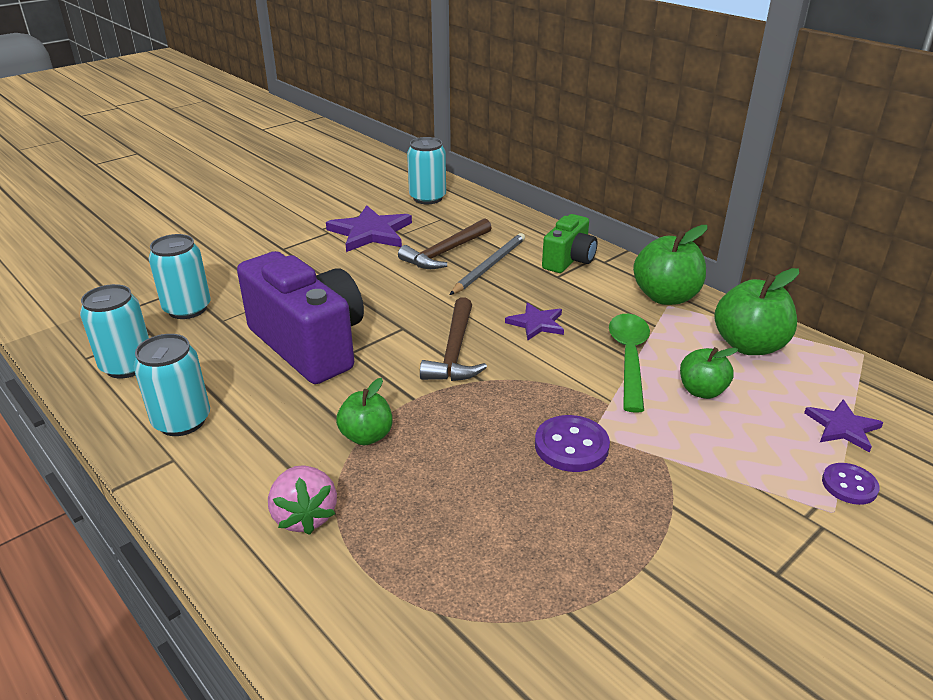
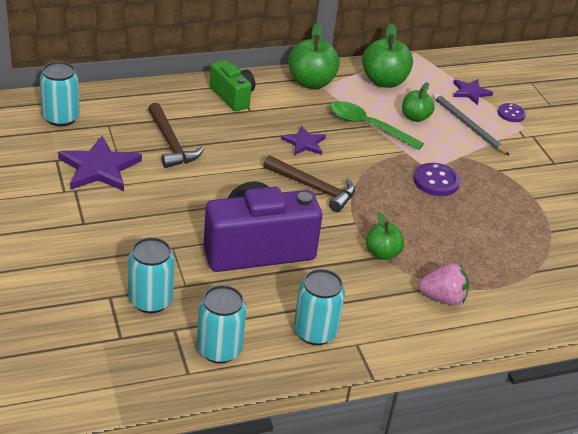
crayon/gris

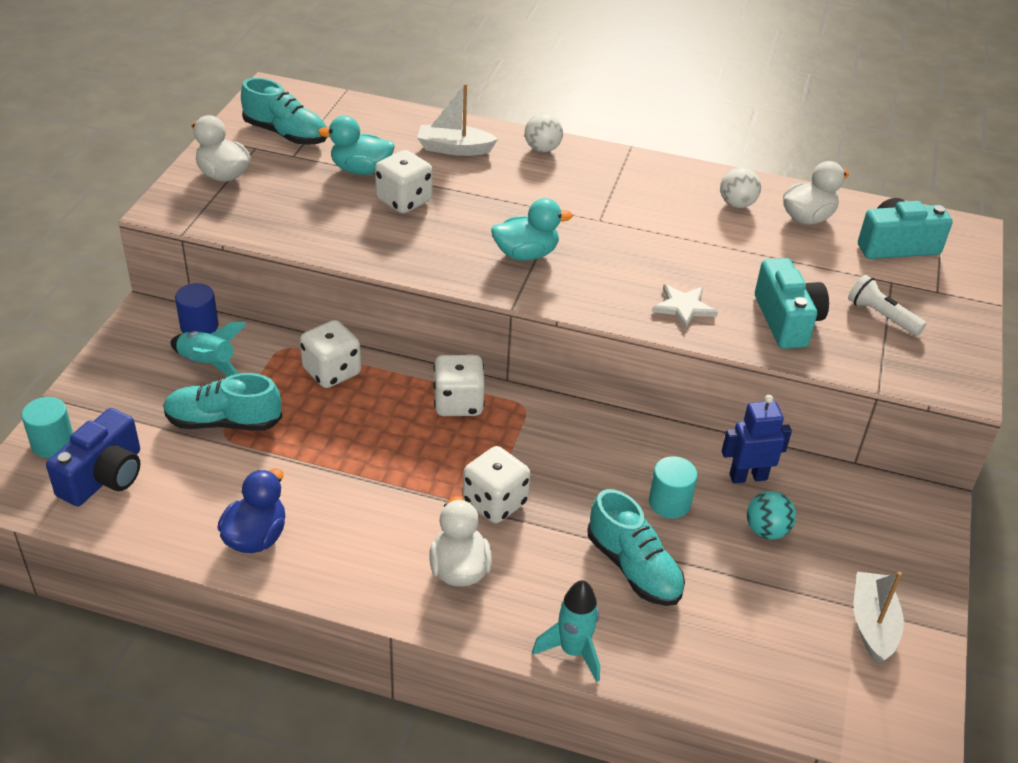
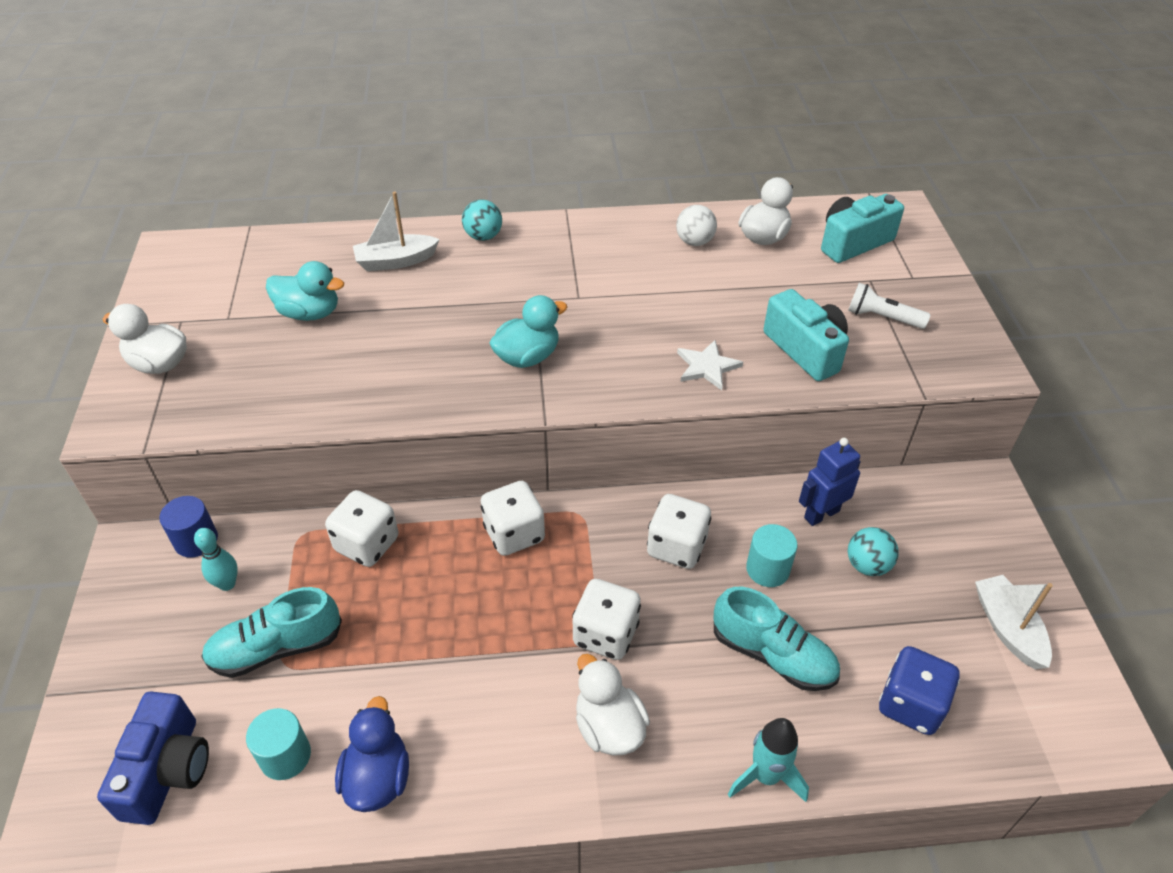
cylindre/turquoise (no. 1 from left); quille/turquoise; chaussure/turquoise (no. 2 from left in the first image); canard/turquoise (no. 1 from left); dé/blanc (no. 4 from left); balle/turquoise (no. 1 from left); dé/bleu

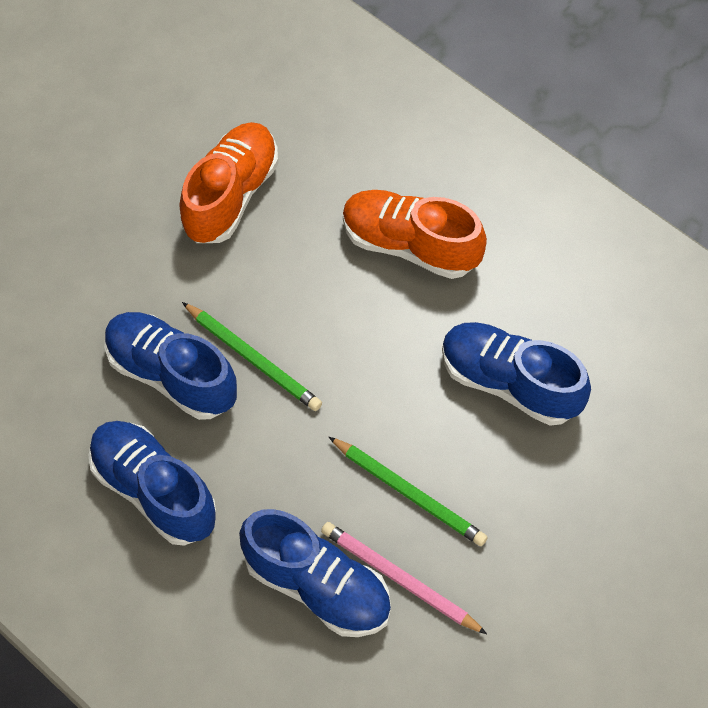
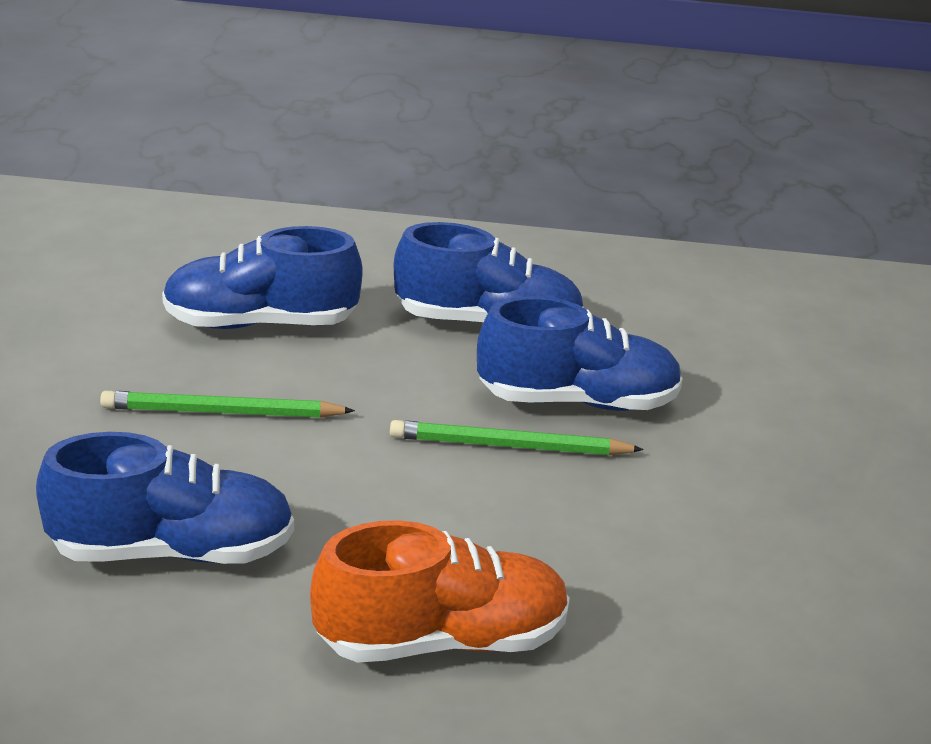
chaussure/orange (no. 1 from left in the first image); crayon/rose

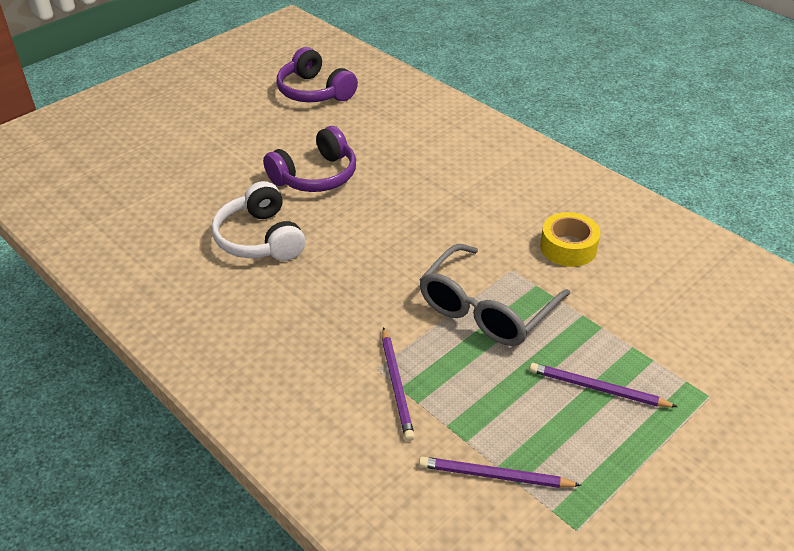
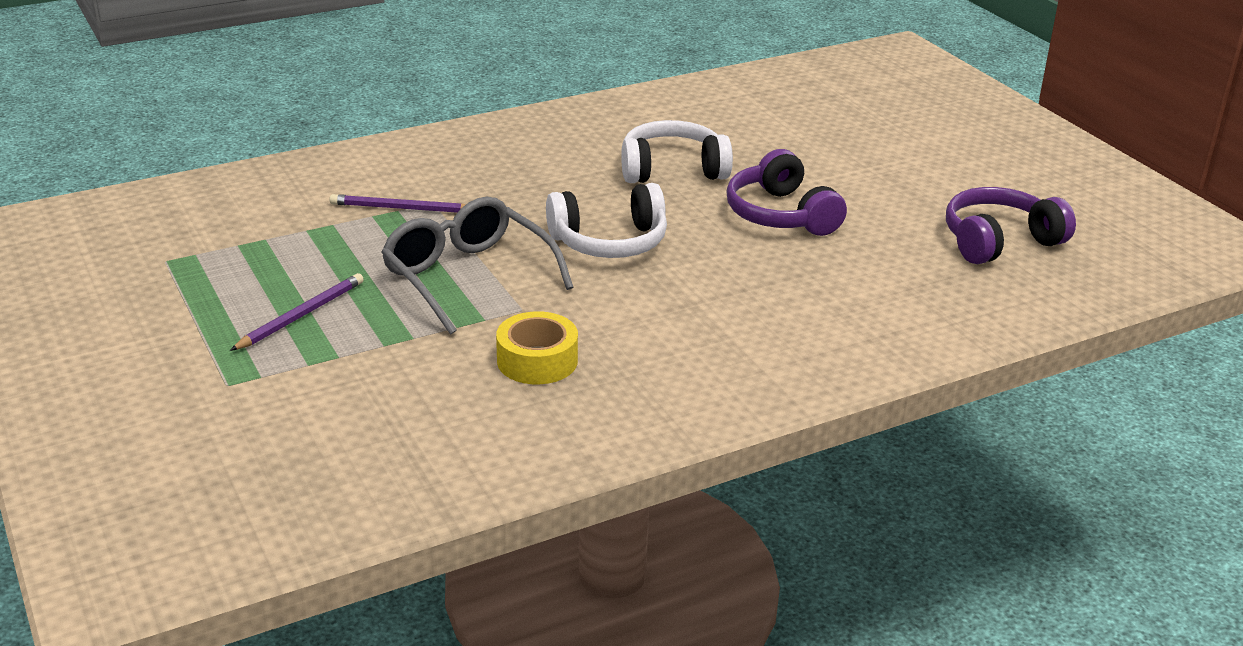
crayon/violet (no. 2 from left in the first image); casque audio/blanc (no. 1 from left)

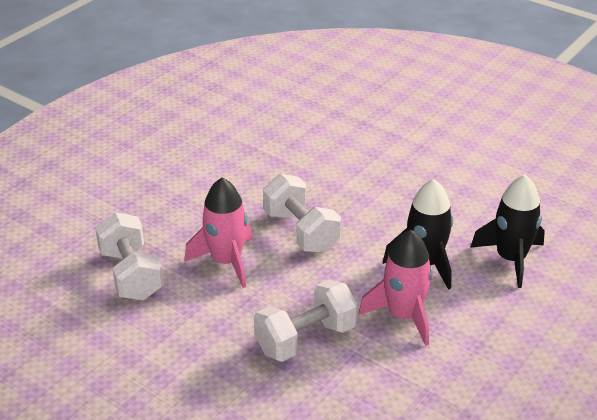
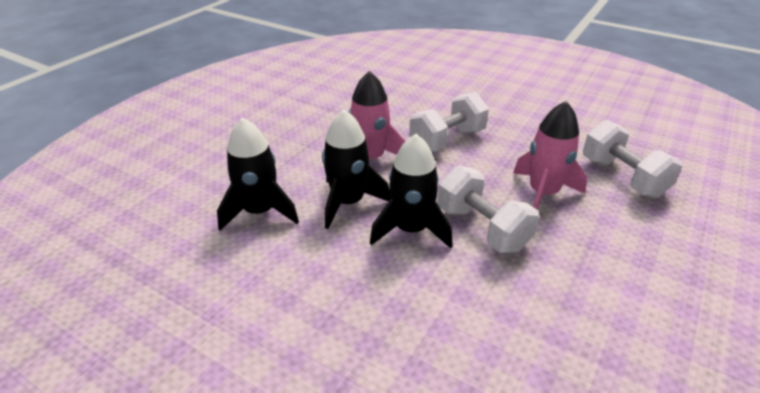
fusée/noir (no. 3 from left)

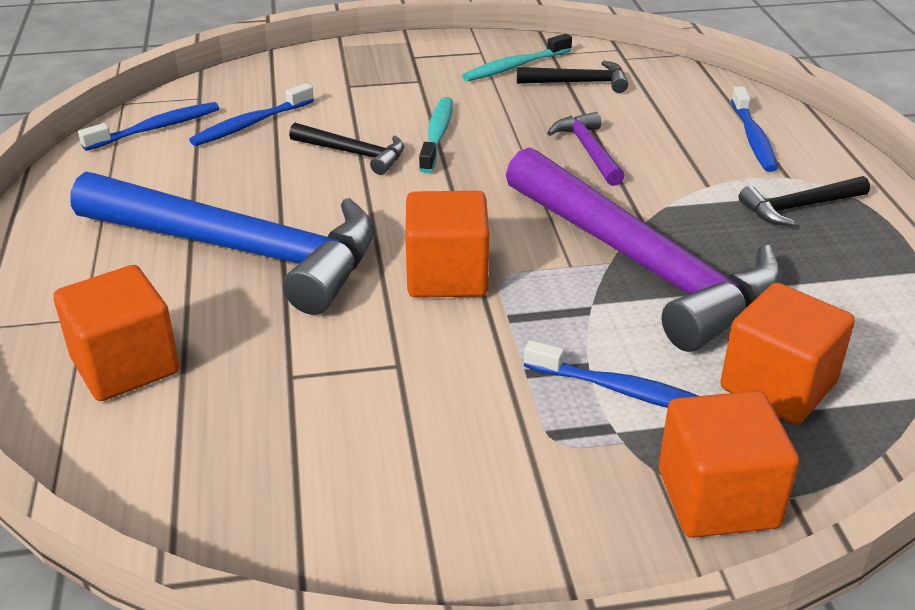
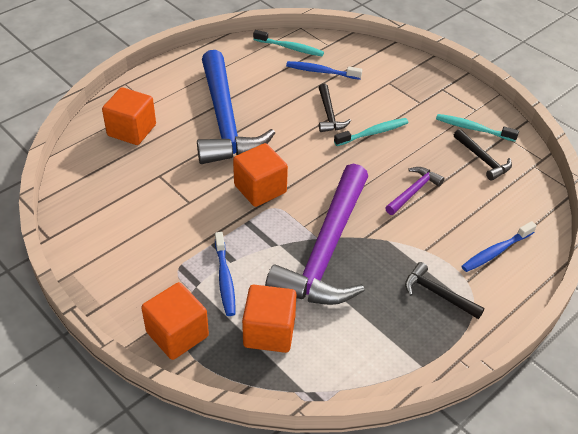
brosse à dents/turquoise (no. 1 from left)

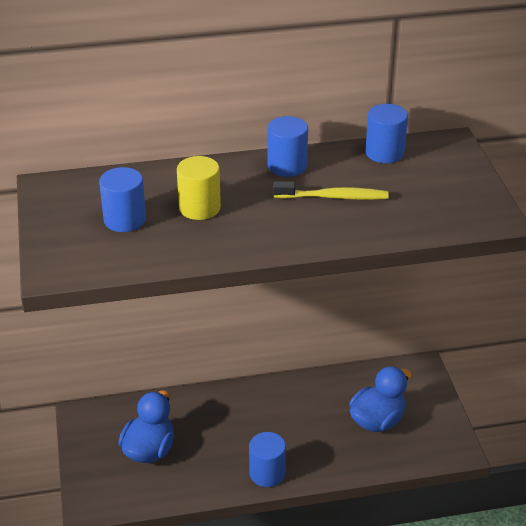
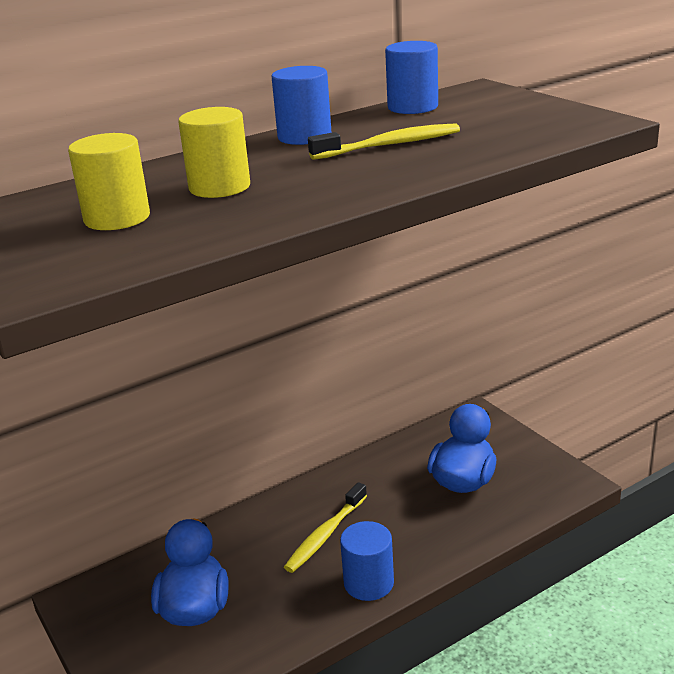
cylindre/jaune (no. 1 from left); brosse à dents/jaune (no. 1 from left)

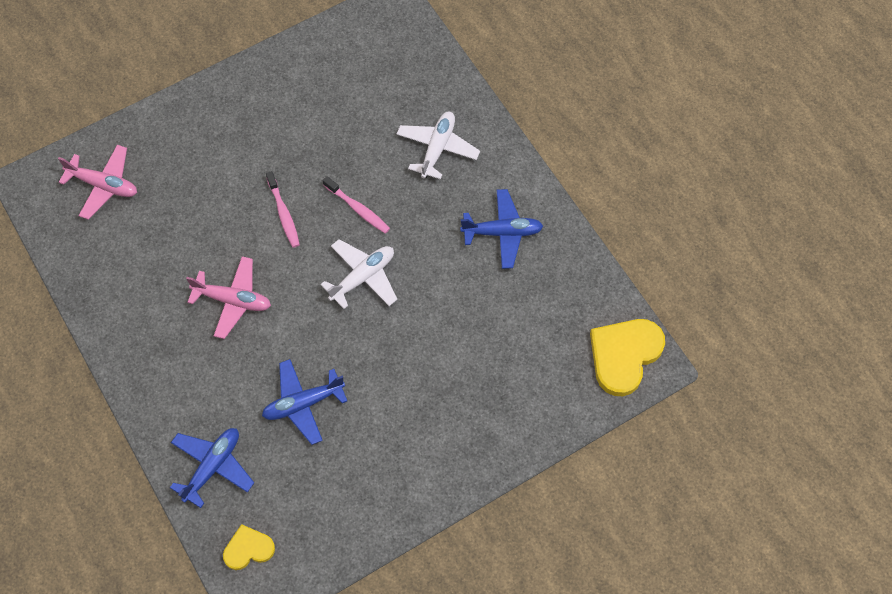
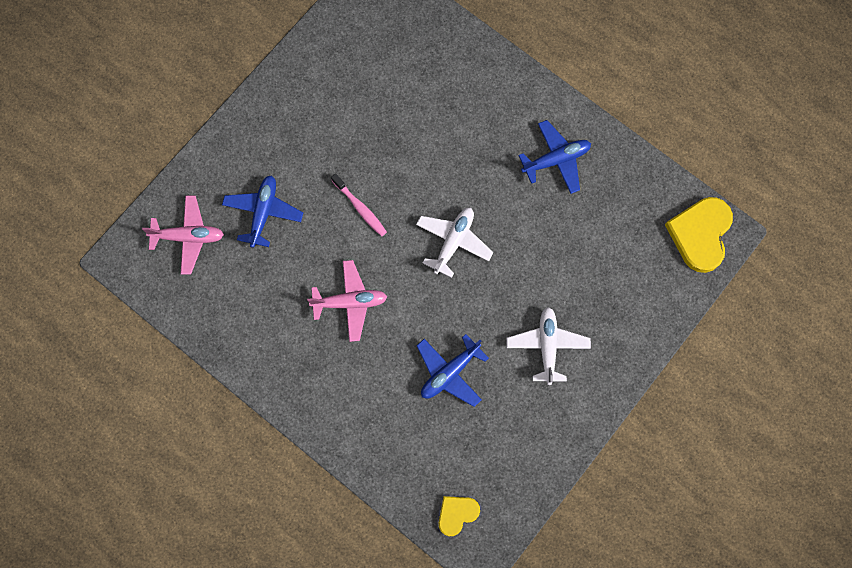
avion/bleu (no. 1 from left); brosse à dents/rose (no. 2 from left in the first image); avion/blanc (no. 2 from left)

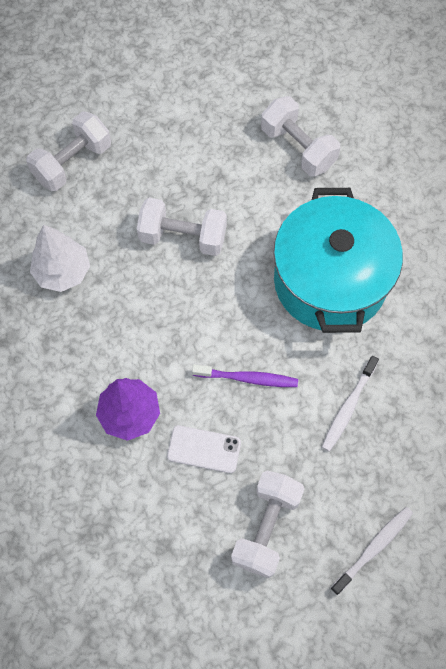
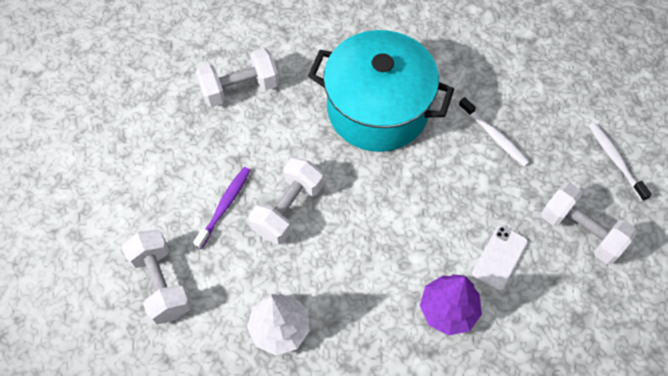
brosse à dents/violet

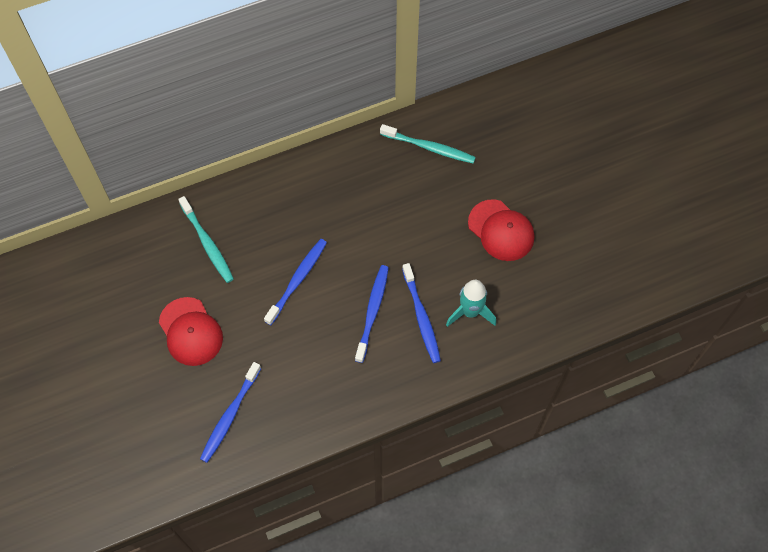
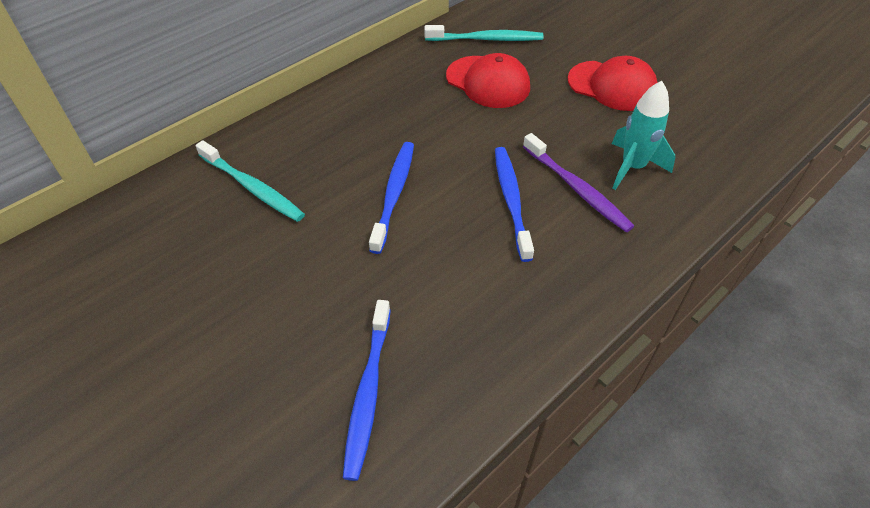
casquette/rouge (no. 1 from left); brosse à dents/violet

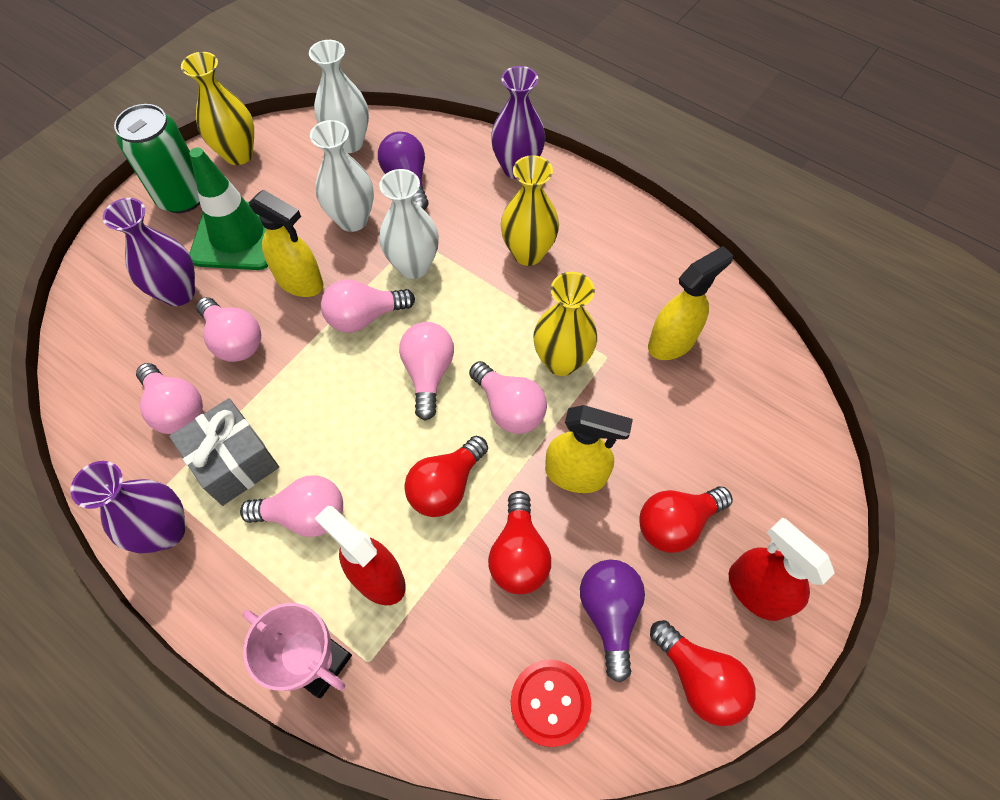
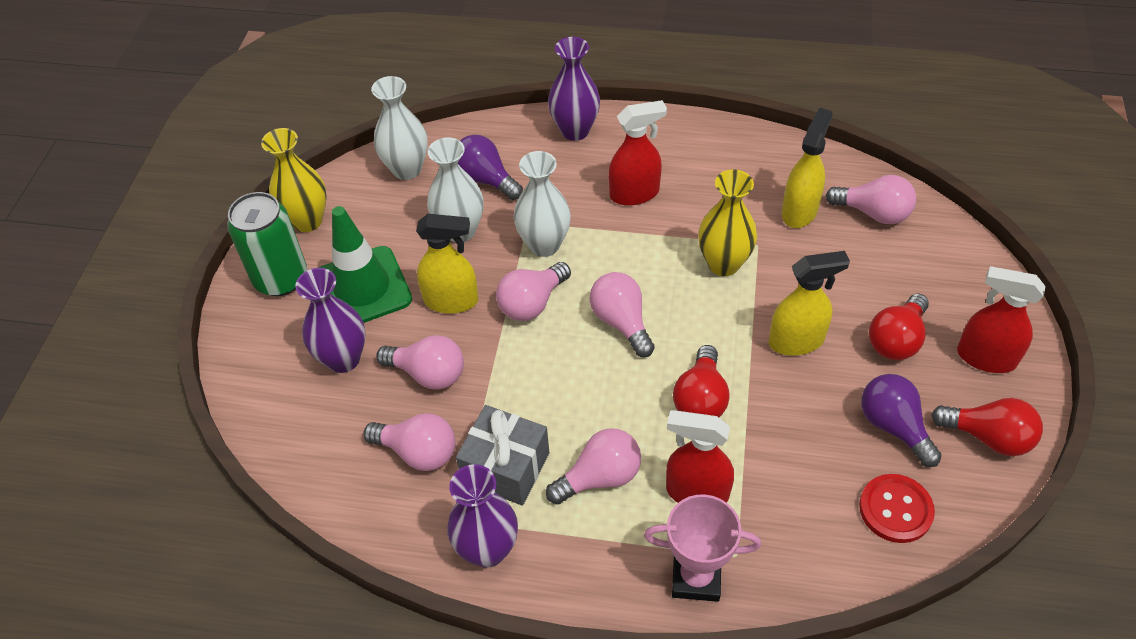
ampoule/rose (no. 6 from left); ampoule/rouge (no. 2 from left in the first image); vaporisateur/rouge (no. 1 from left)

